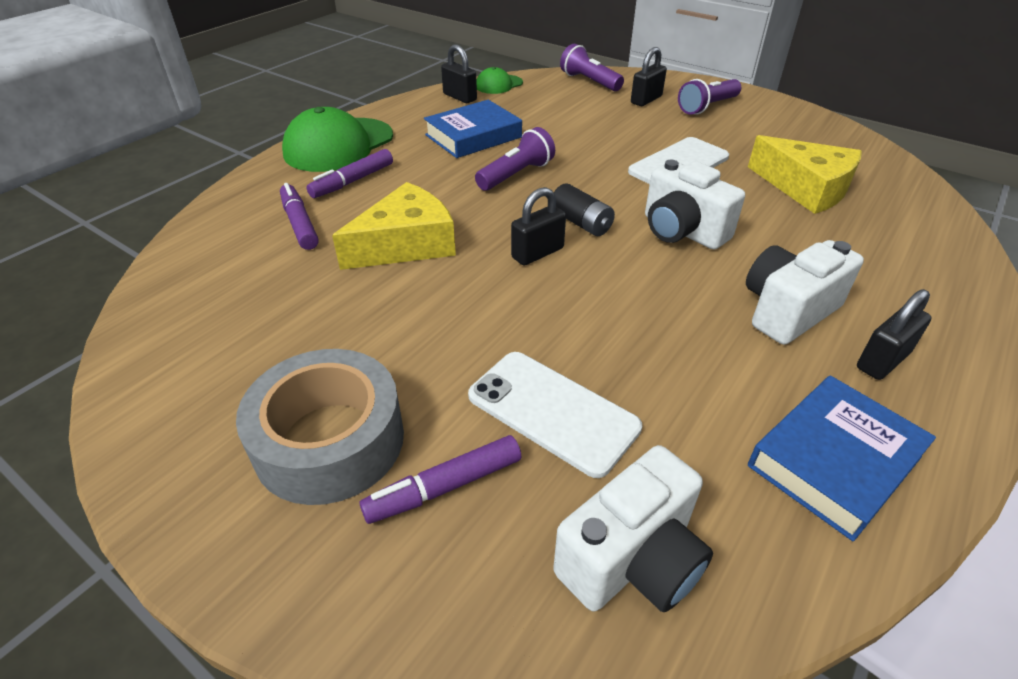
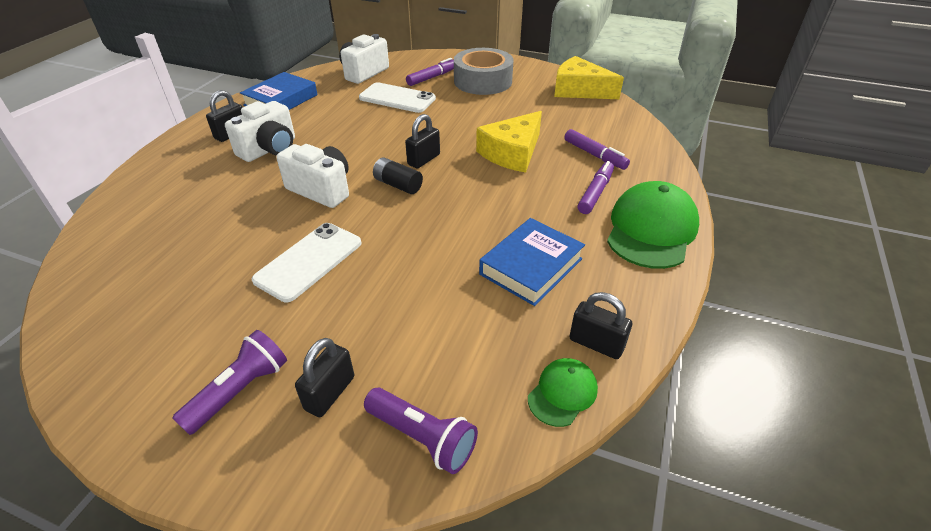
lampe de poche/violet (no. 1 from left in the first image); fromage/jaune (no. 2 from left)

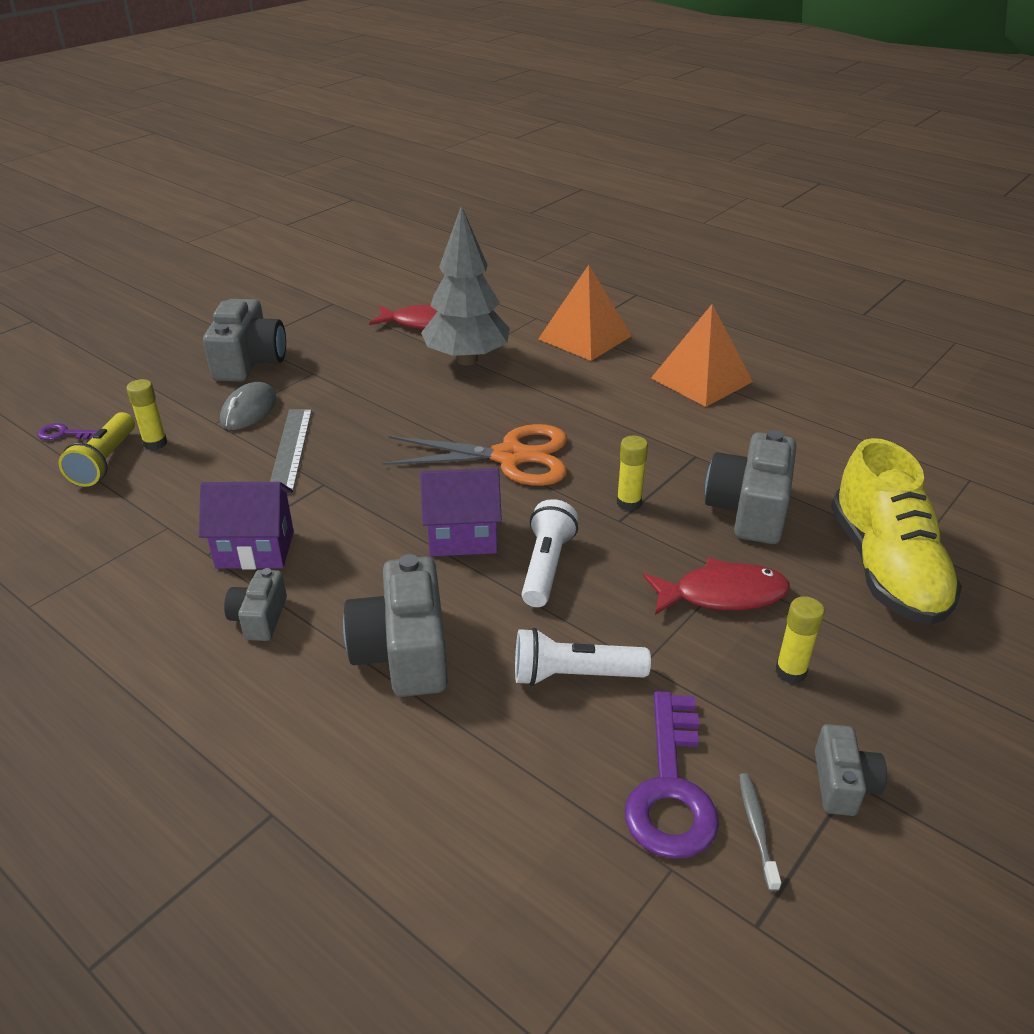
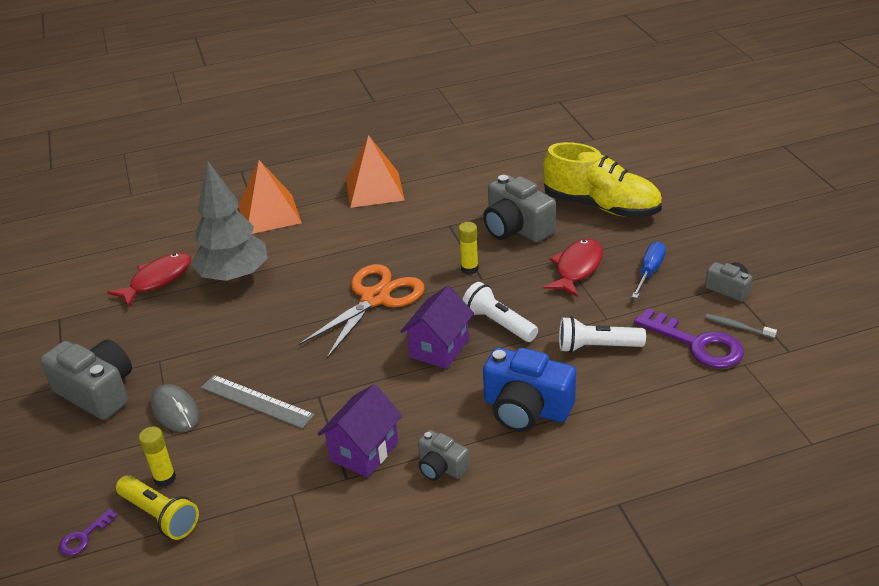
appareil photo/bleu; lampe de poche/blanc (no. 2 from left); tournevis/bleu

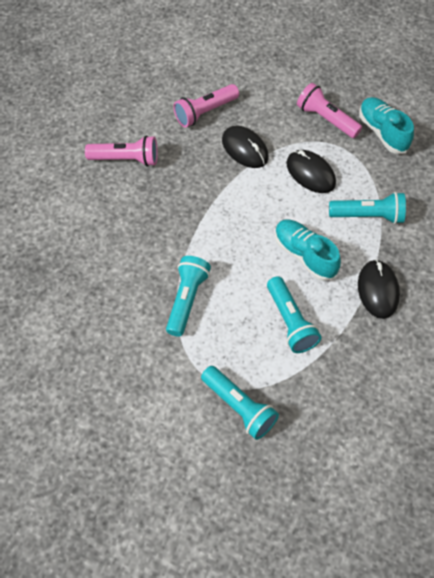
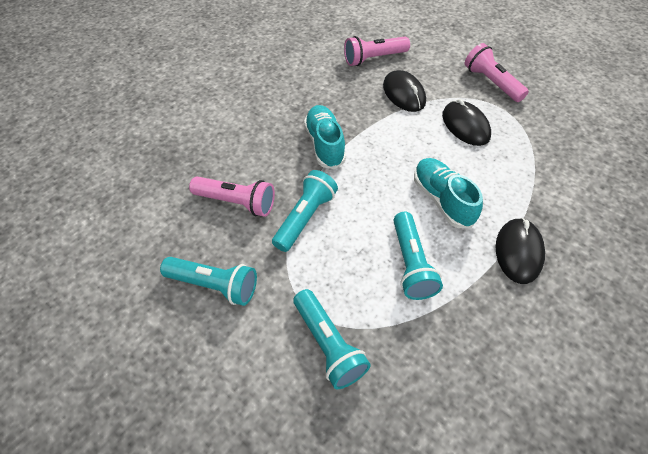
lampe de poche/rose (no. 1 from left); lampe de poche/turquoise (no. 1 from left); chaussure/turquoise (no. 1 from left)

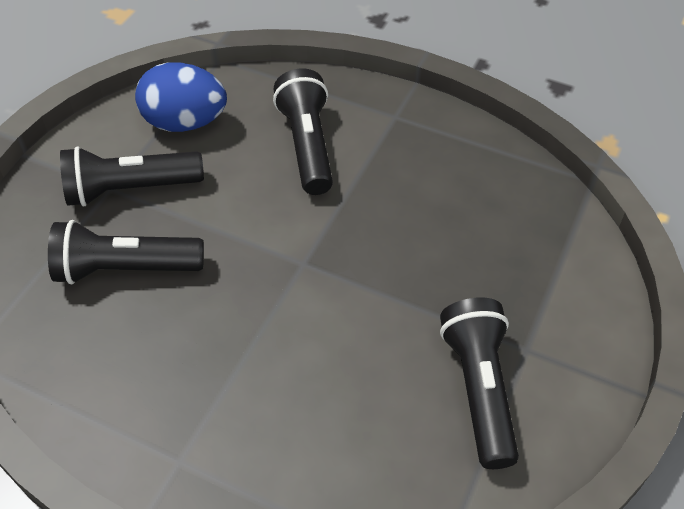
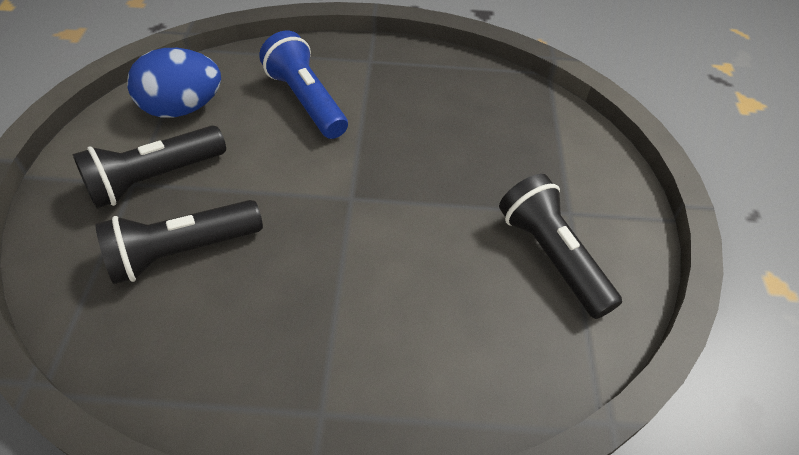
lampe de poche/bleu

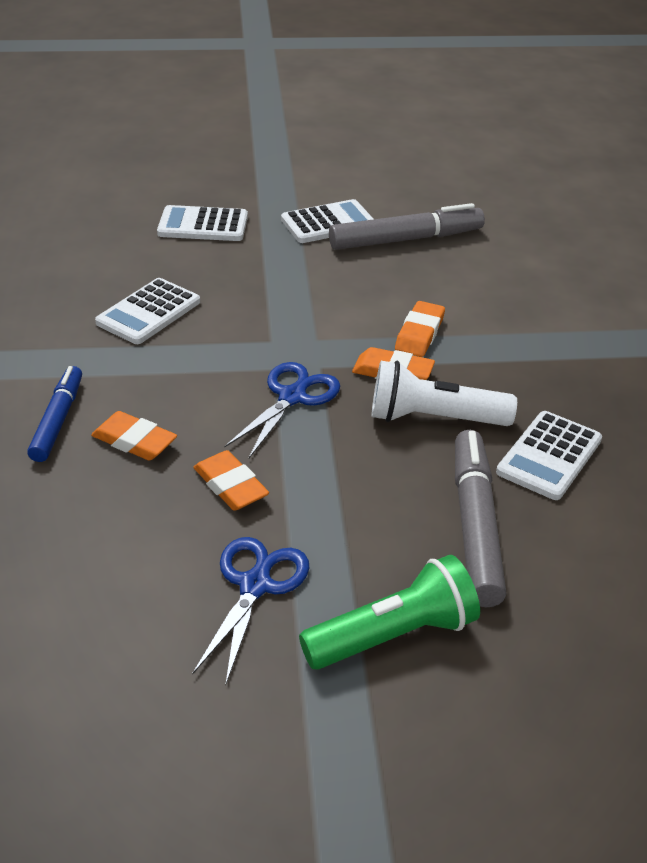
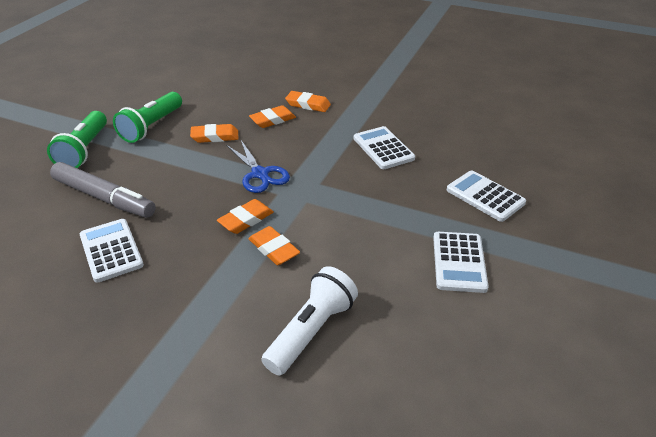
gomme/orange (no. 5 from left); calculatrice/blanc (no. 4 from left); lampe de poche/vert (no. 2 from left); feutre/gris (no. 1 from left in the first image); lampe de poche/blanc

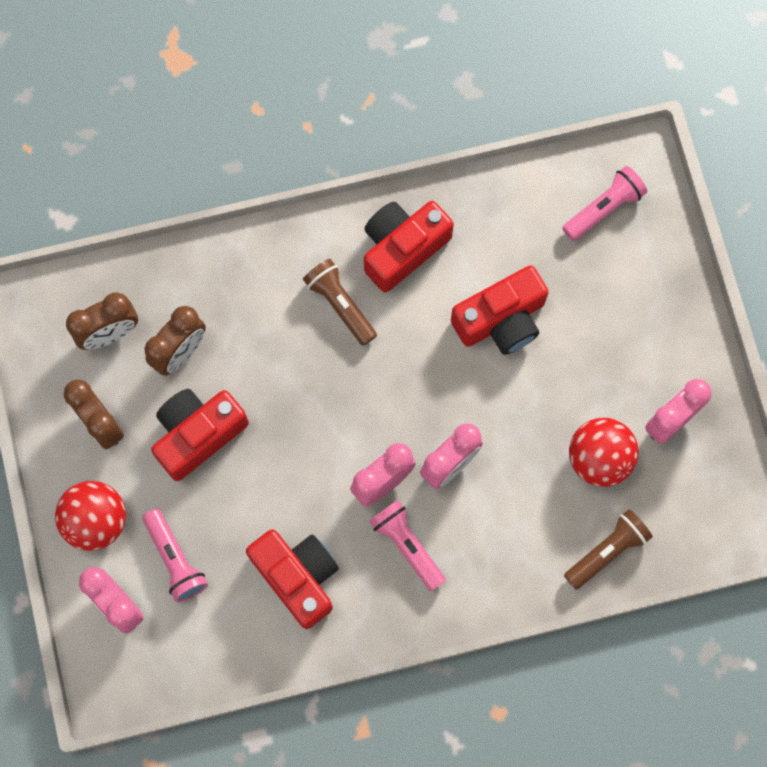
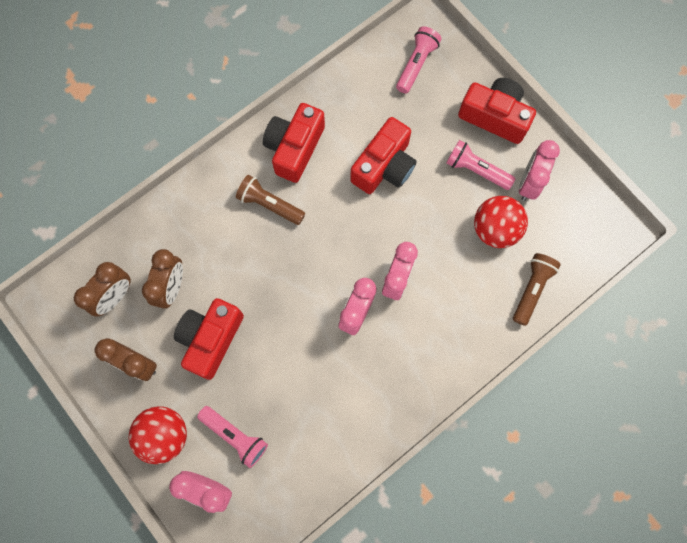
appareil photo/rouge (no. 4 from left); lampe de poche/rose (no. 3 from left)

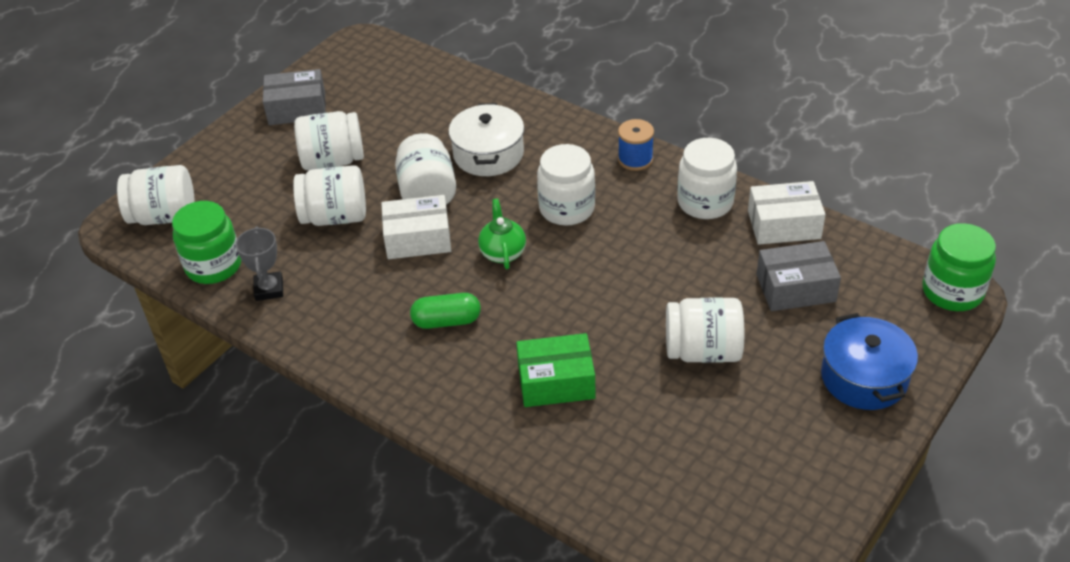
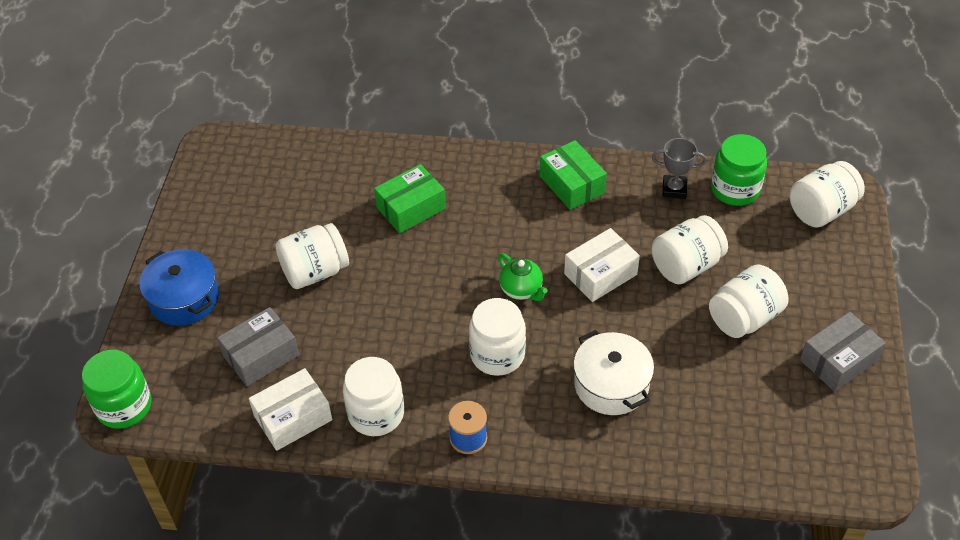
trophée/gris; bocal/blanc (no. 4 from left in the first image); gélule/vert; boîte/vert (no. 2 from left)

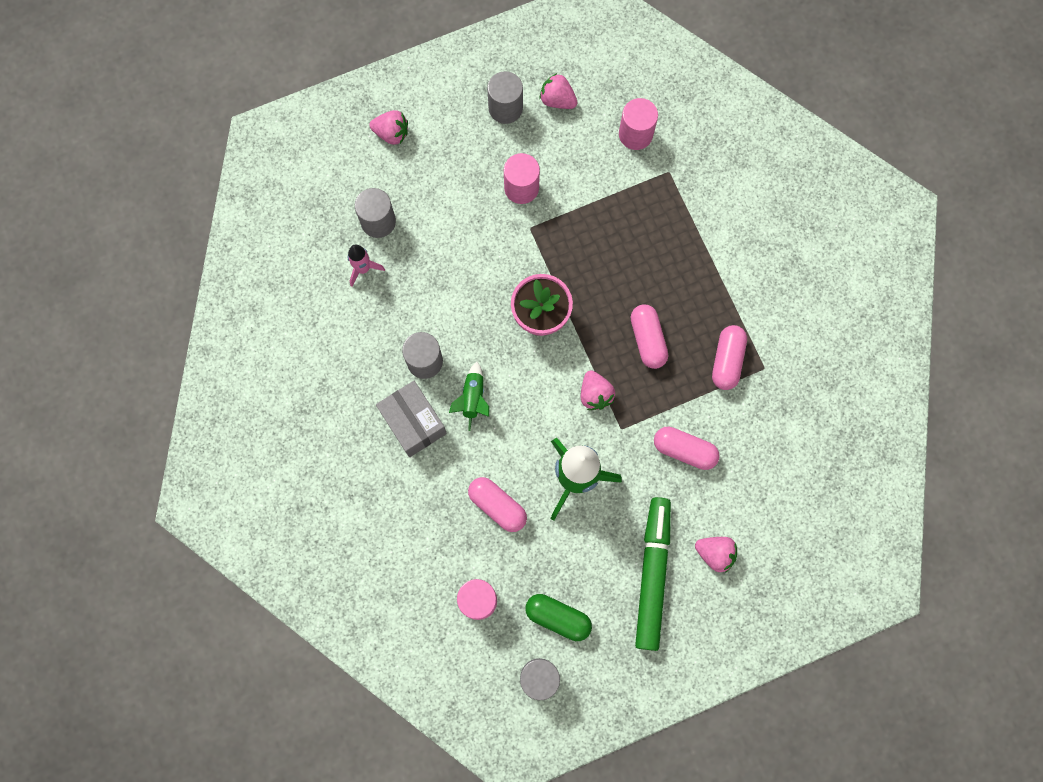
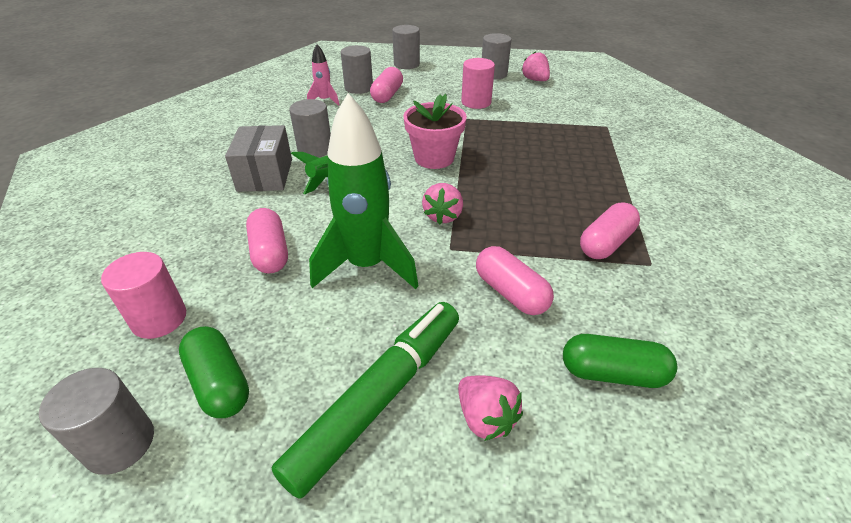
cylindre/gris (no. 4 from left); cylindre/rose (no. 3 from left in the first image); gélule/rose (no. 2 from left); gélule/vert (no. 2 from left)

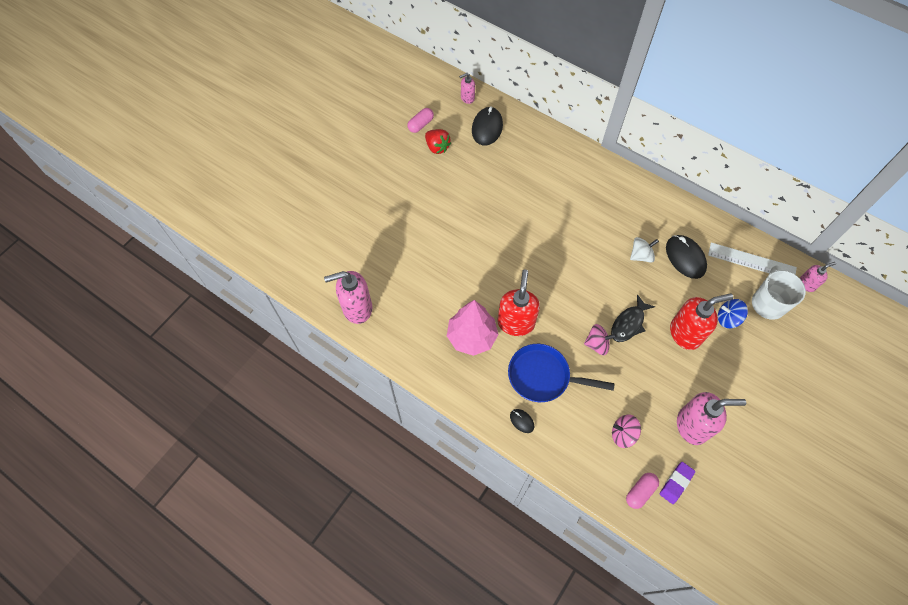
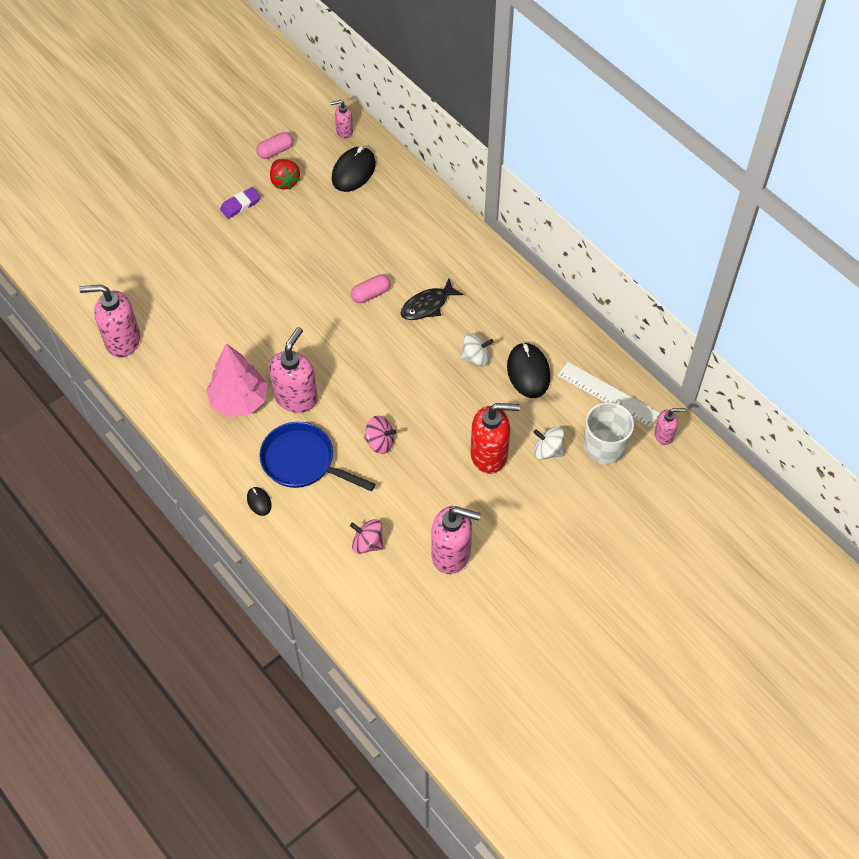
distributeur de savon/rose (no. 2 from left); poisson/noir; gélule/rose (no. 2 from left); gomme/violet; toupie/blanc (no. 2 from left)

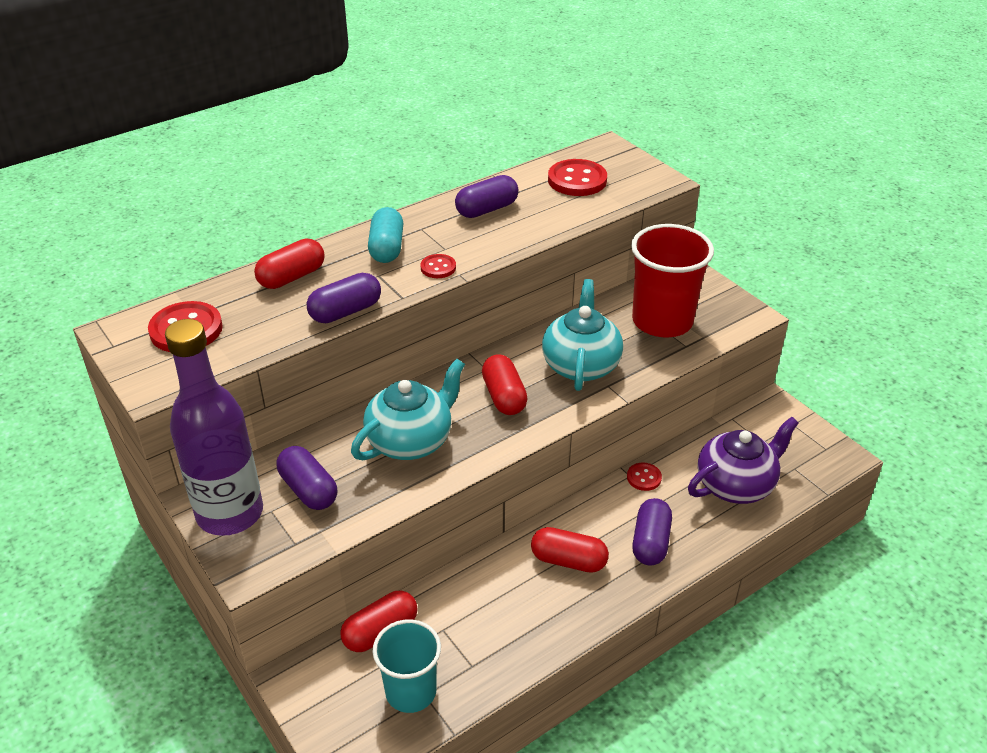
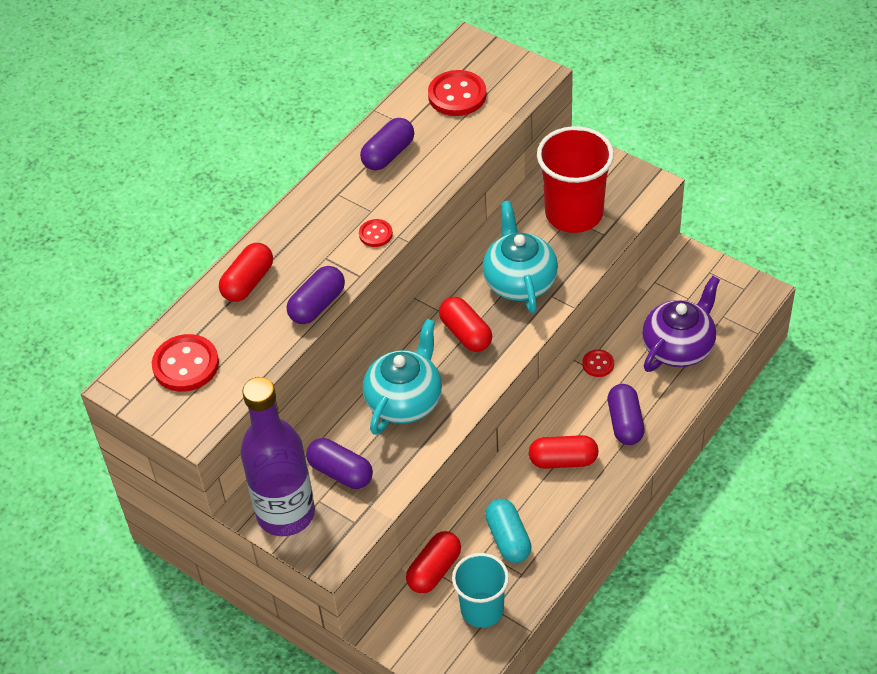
gélule/turquoise

